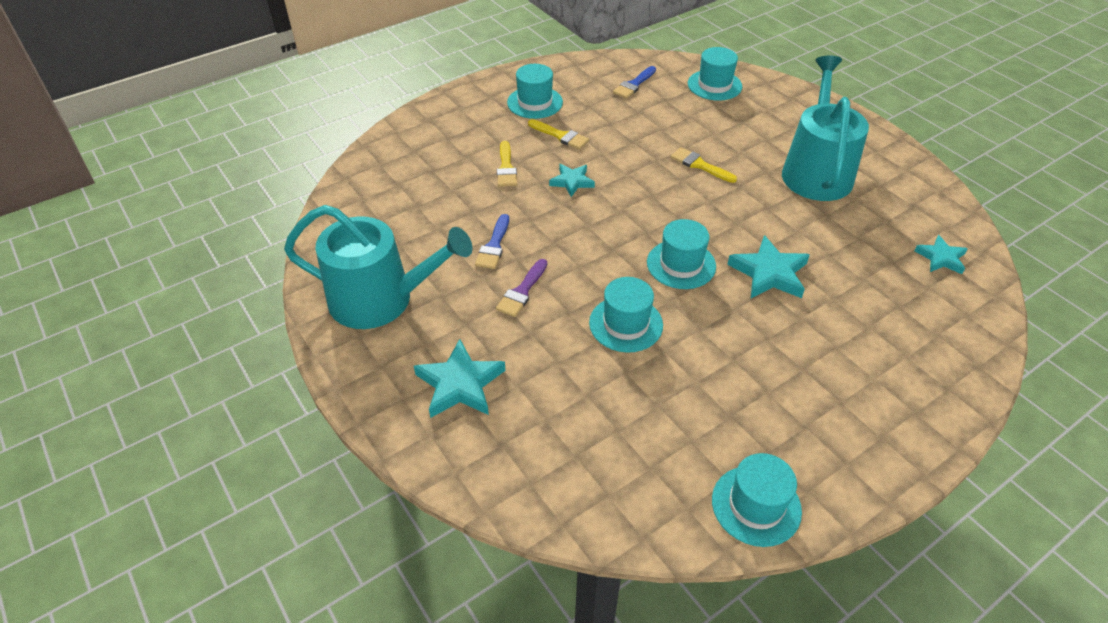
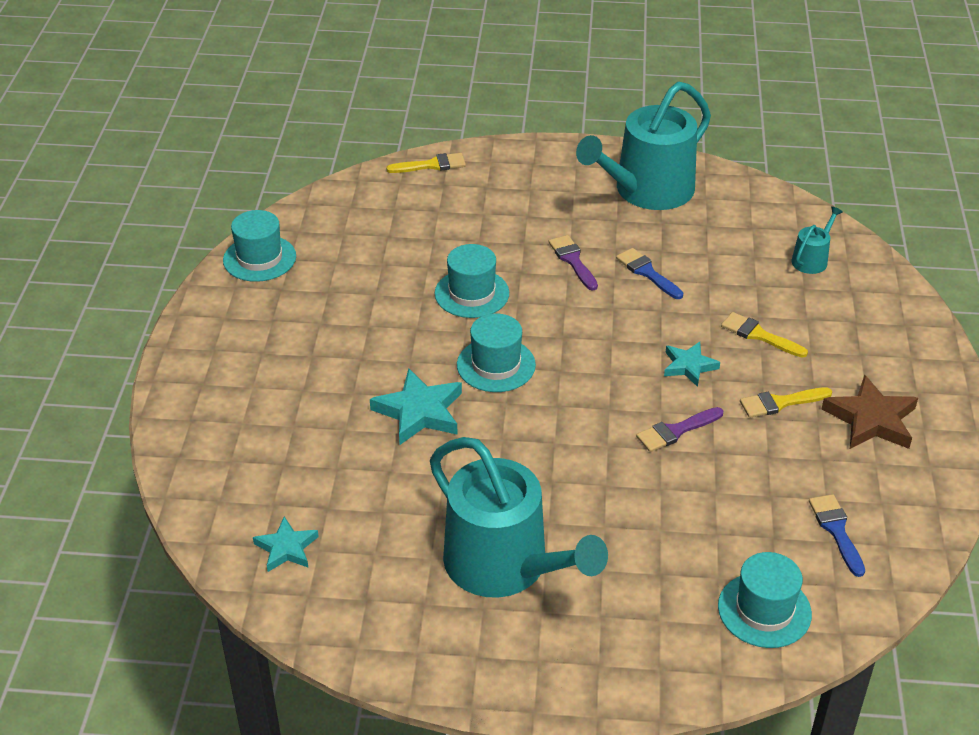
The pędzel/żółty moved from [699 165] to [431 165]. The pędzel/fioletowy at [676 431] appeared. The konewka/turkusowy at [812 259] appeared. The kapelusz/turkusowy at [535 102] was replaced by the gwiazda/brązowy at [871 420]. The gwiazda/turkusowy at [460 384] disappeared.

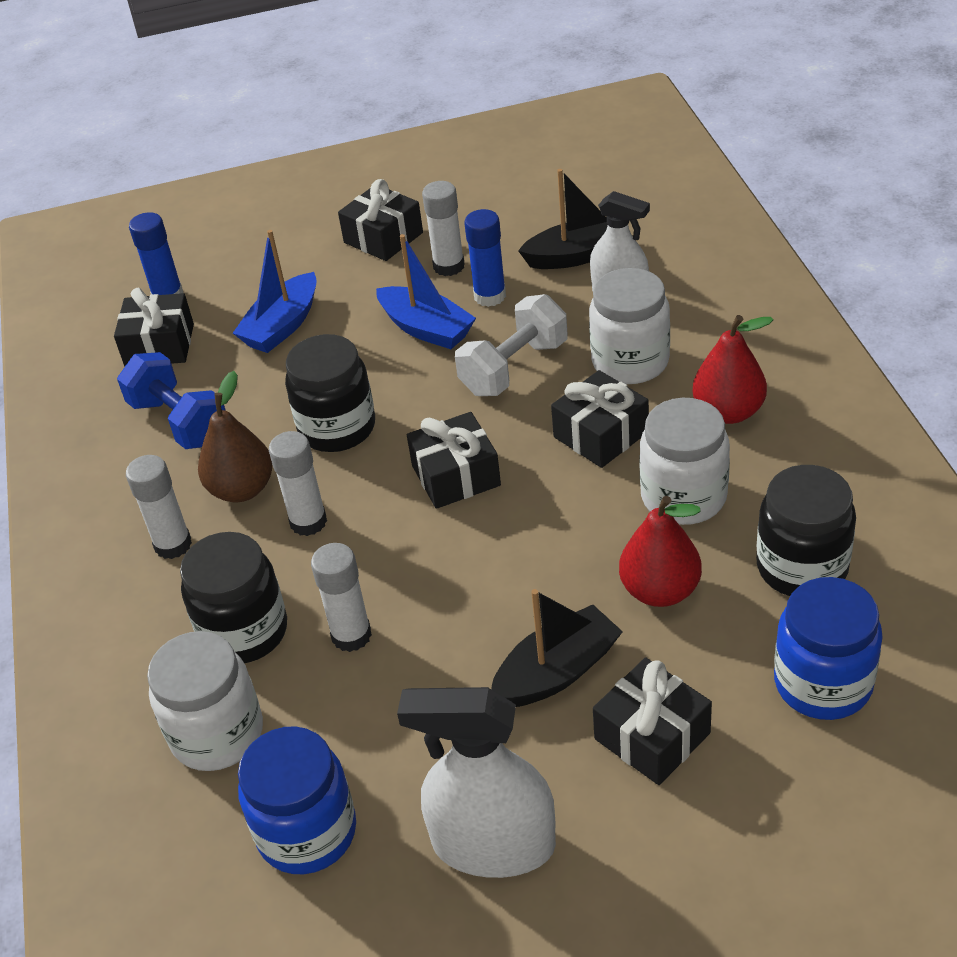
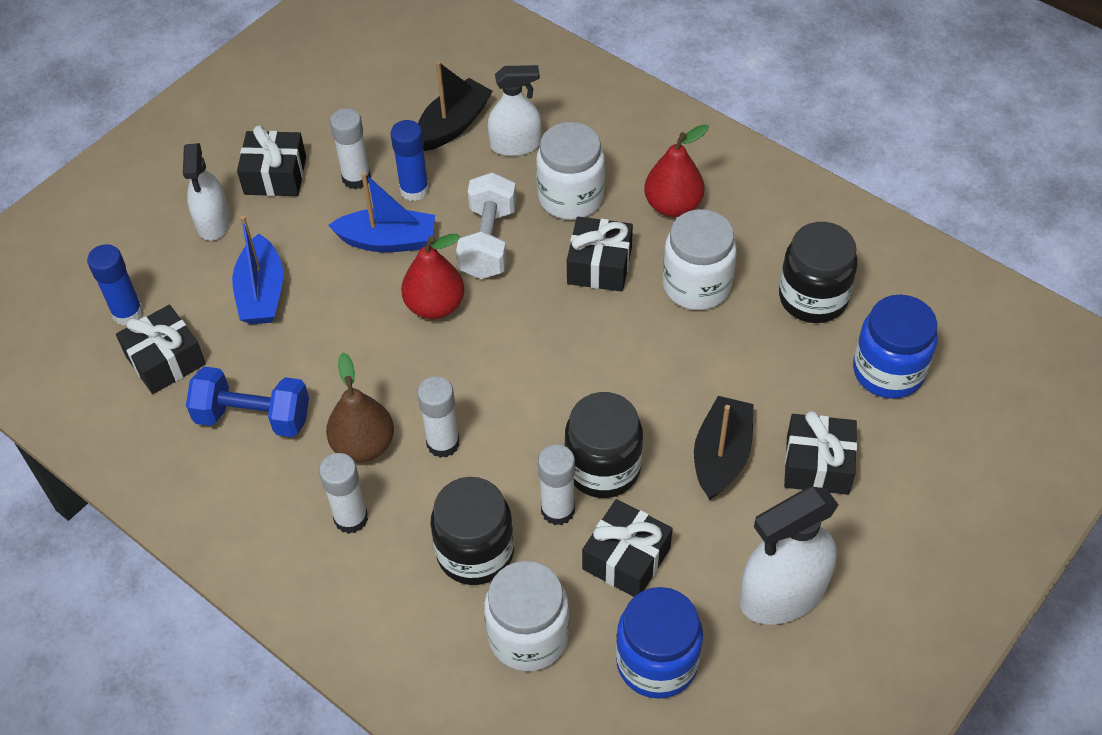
The spryskiwacz/biały at [213 222] appeared. The gruszka/czerwony moved from [660 590] to [435 306]. The słoik/czarny moved from [337 428] to [603 468]. The prezent/czarny moved from [456 475] to [626 558].

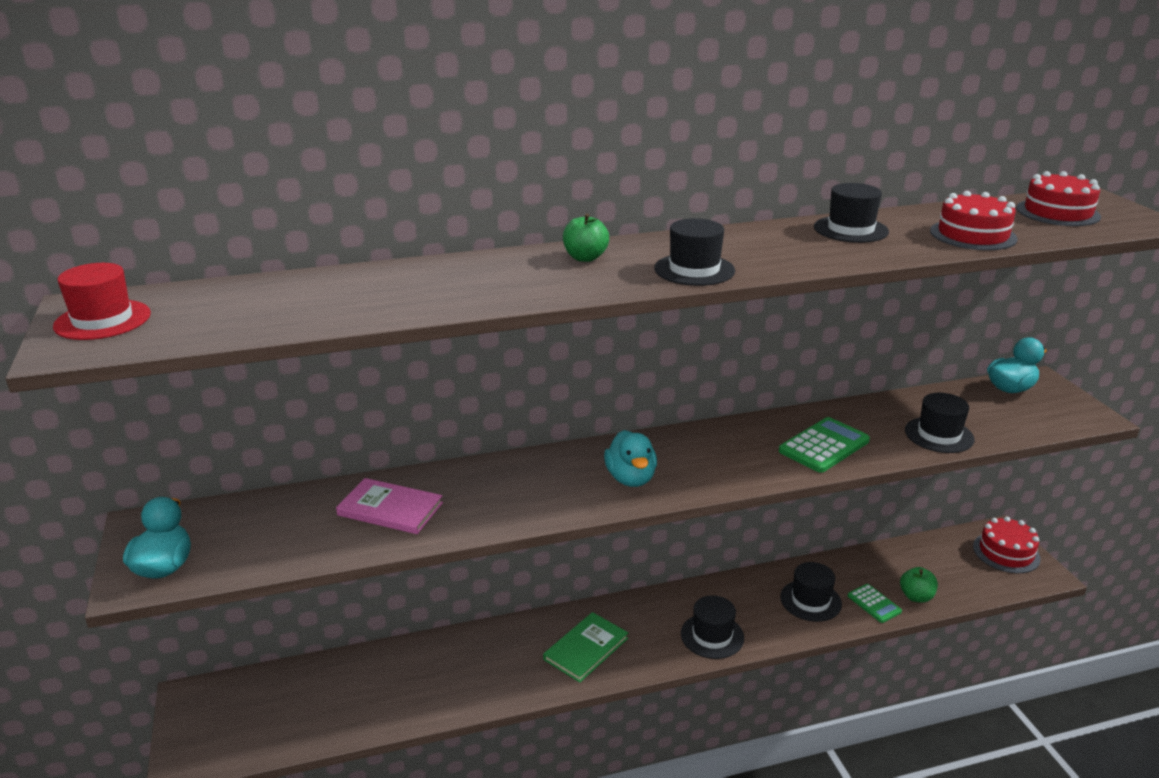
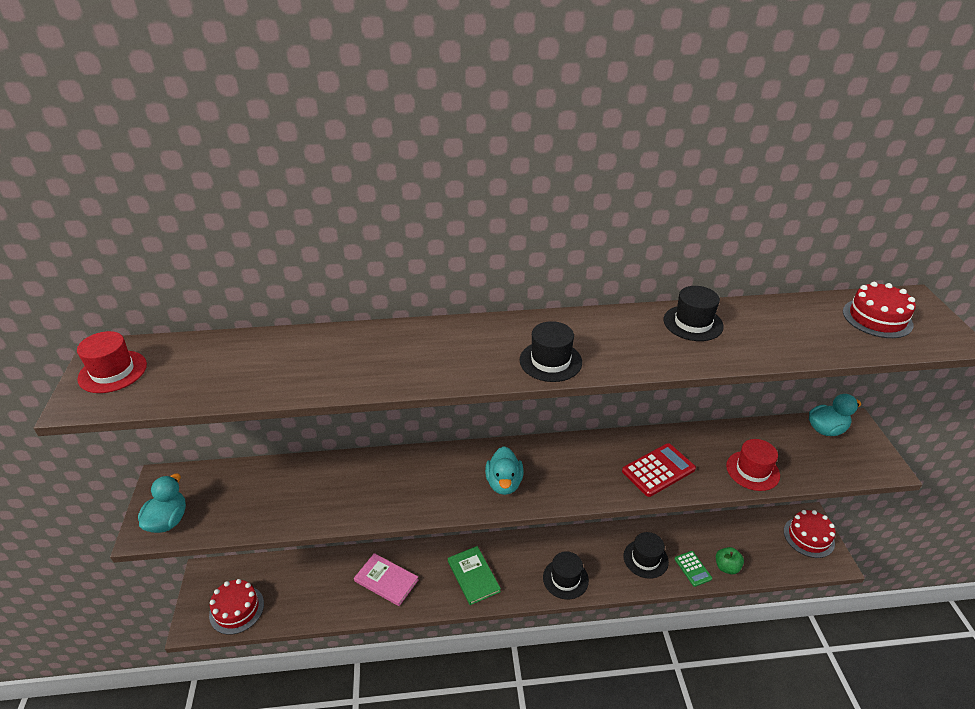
The tort/czerwony moved from [973 235] to [236 609]. The książka/różowy moved from [390 509] to [386 580]. The książka/zielony at [586 649] turned 75 degrees counterclockwise. The kalkulator/zielony at [824 446] became the kalkulator/czerwony at [658 470]. The kapelusz/czarny at [939 435] became the kapelusz/czerwony at [752 470]. The jabłko/zielony at [585 258] disappeared.

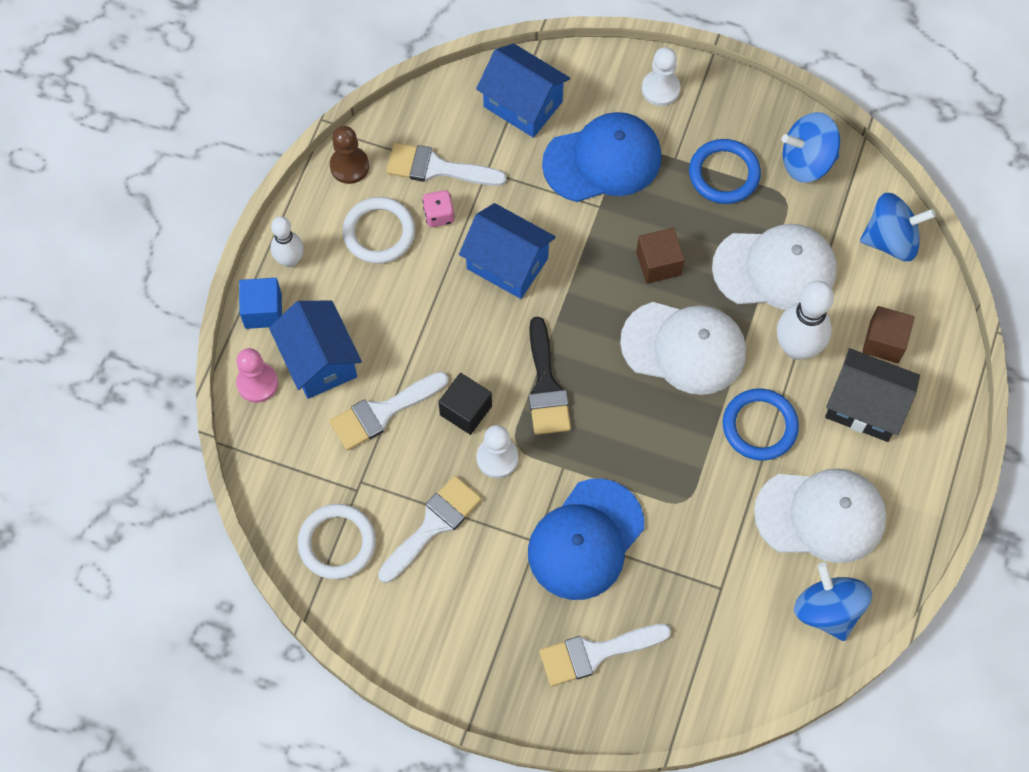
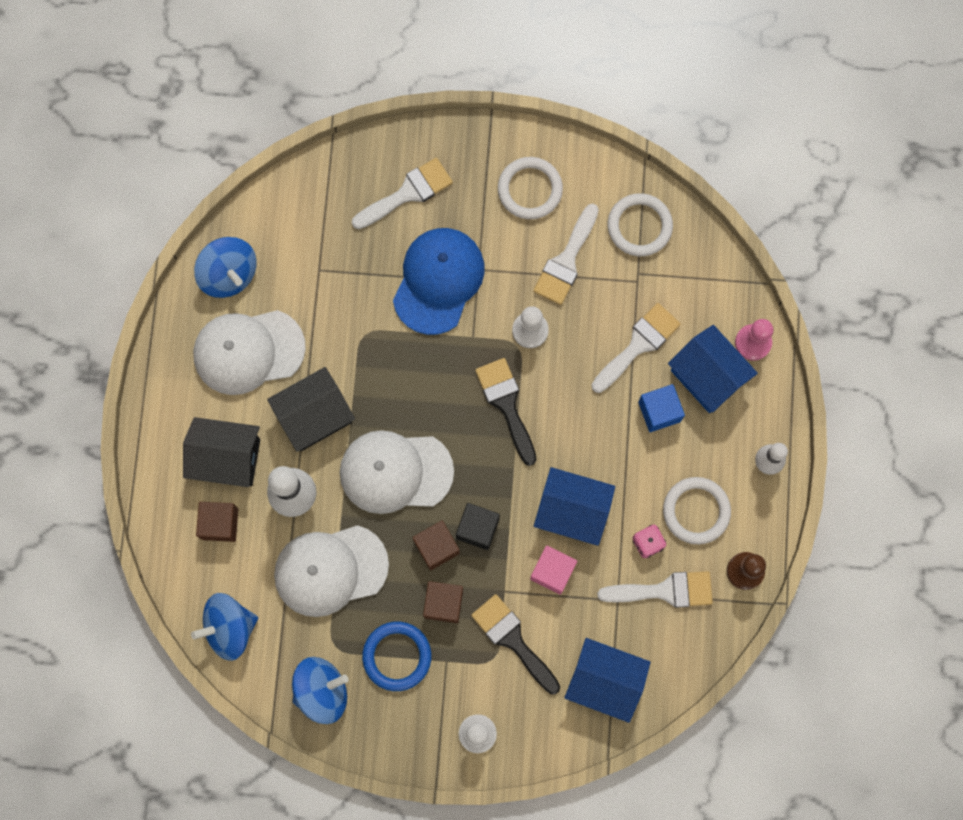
The pierścień/niebieski at [759 426] was replaced by the domek/czarny at [315 416]. The sześcian/brązowy at [443 603] appeared. The sześcian/czarny moved from [466 410] to [477 528]. The czapka/niebieski at [603 160] was replaced by the pędzel/czarny at [513 640]. The pierścień/biały at [530 189] appeared. The sześcian/różowy at [552 571] appeared. The sześcian/niebieski moved from [263 311] to [659 411].

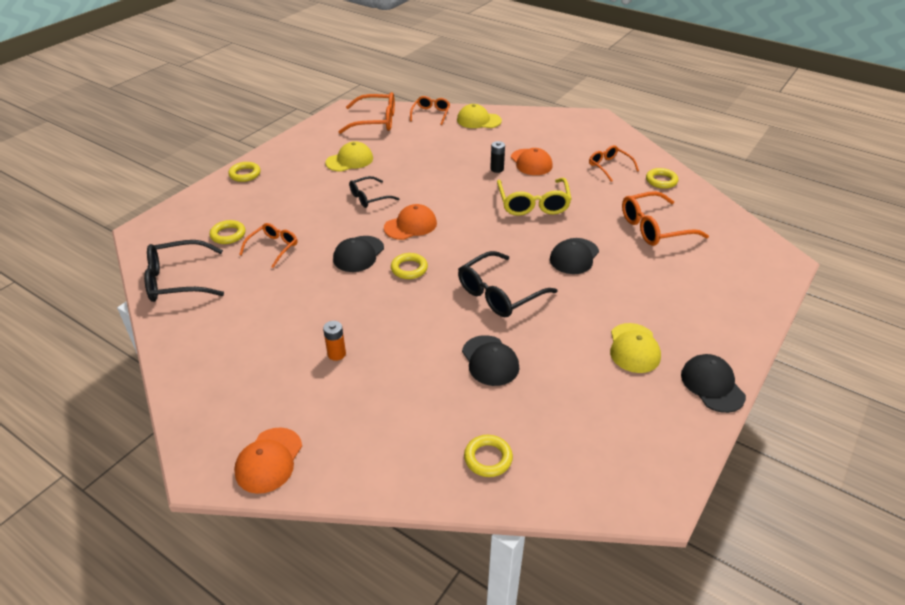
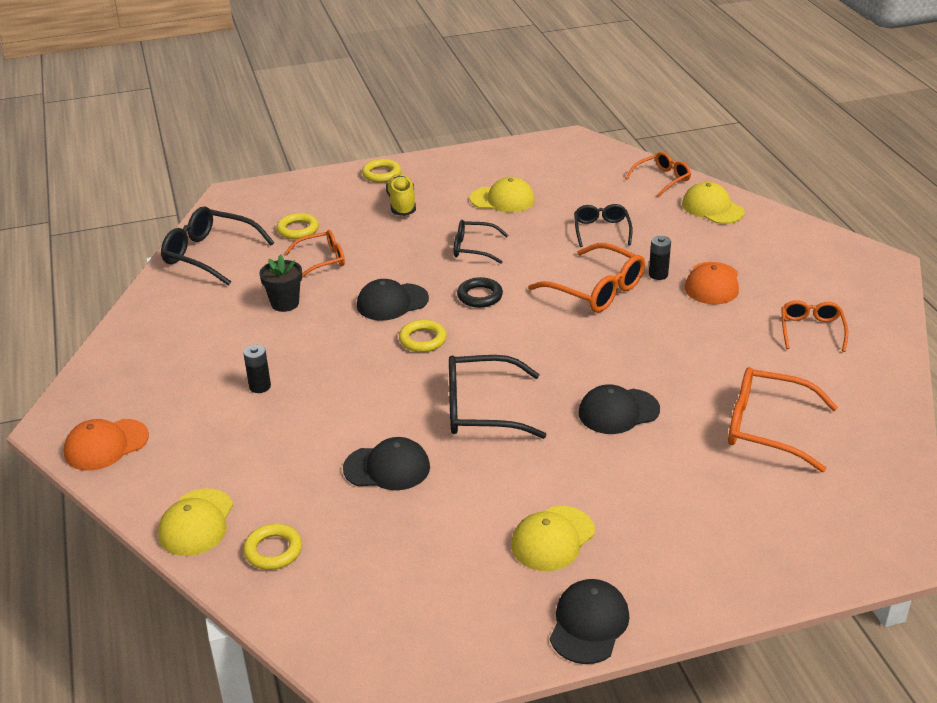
The czapka/żółty at [196 523] appeared. The bateria/pomarańczowy at [336 354] became the bateria/czarny at [260 386]. The doniczka/czarny at [285 303] appeared. The czapka/czarny at [490 361] turned 105 degrees counterclockwise. The but/żółty at [402 204] appeared. The czapka/pomarańczowy at [410 225] was replaced by the pierścień/czarny at [480 296]. The okulary/pomarańczowy moved from [375 121] to [596 290]. The okulary/czarny at [601 230] appeared. The okulary/żółty at [533 204] disappeared. The pierścień/żółty at [661 181] disappeared.

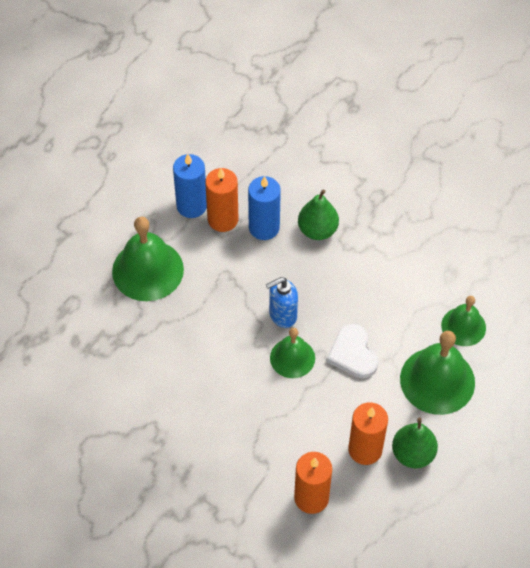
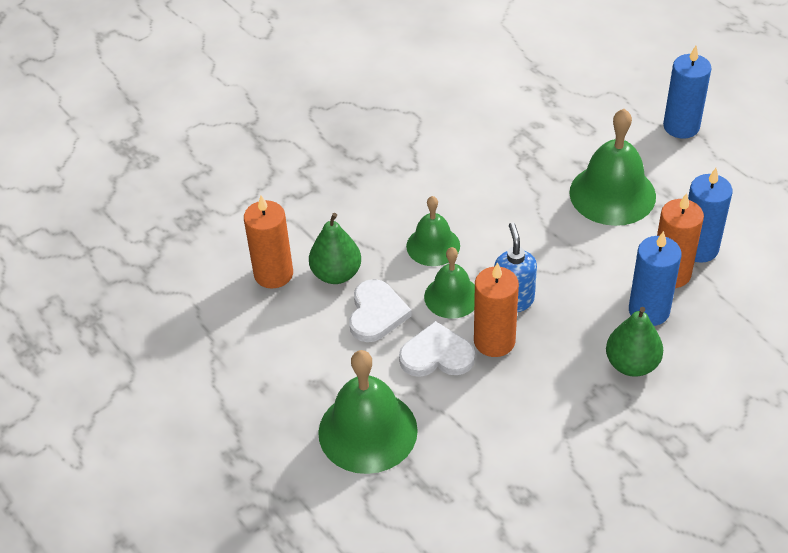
The gruszka/zielony moved from [413 454] to [336 274]. The serce/biały at [376 313] appeared. The dzwonek/zielony moved from [463 326] to [433 246]. The świeca/pomarańczowy moved from [365 449] to [494 341]. The świeca/niebieski at [681 126] appeared.

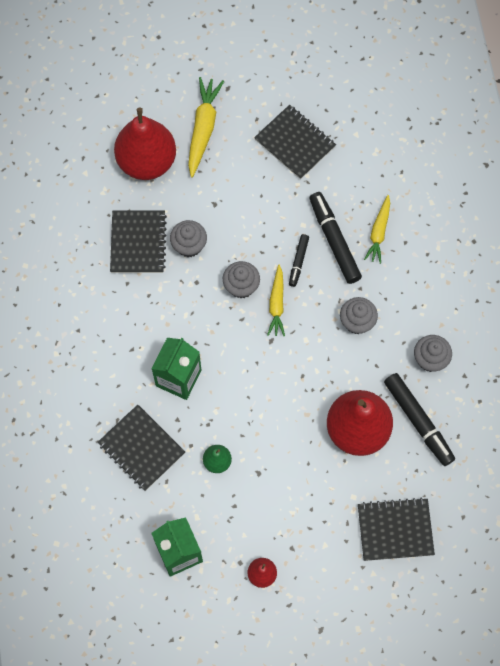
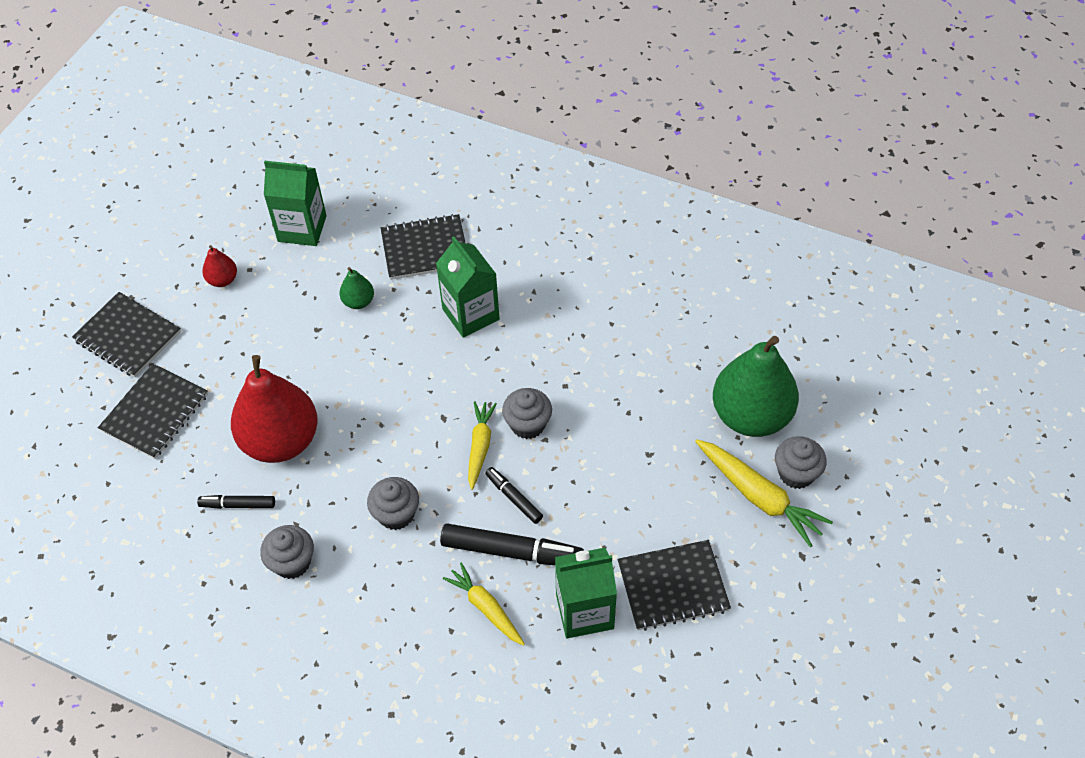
The zeszyt/czarny moved from [138 243] to [128 336]. The flamaster/czarny at [418 421] changed to 0.55 times the size. The marchewka/żółty at [277 304] turned 60 degrees clockwise. The karton mleka/zielony at [584 611] appeared. The gruszka/czerwony at [147 161] became the gruszka/zielony at [751 416]. The muffinka/szary moved from [189 245] to [796 473].

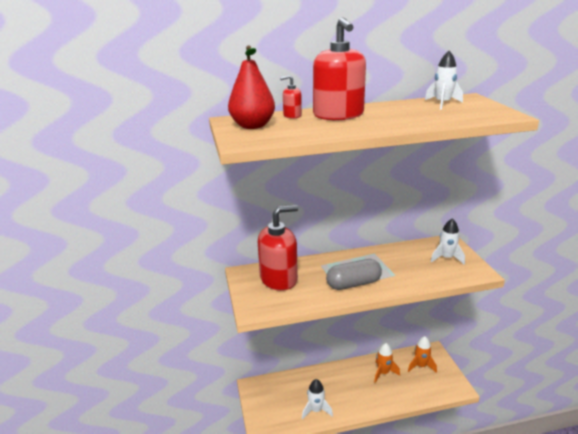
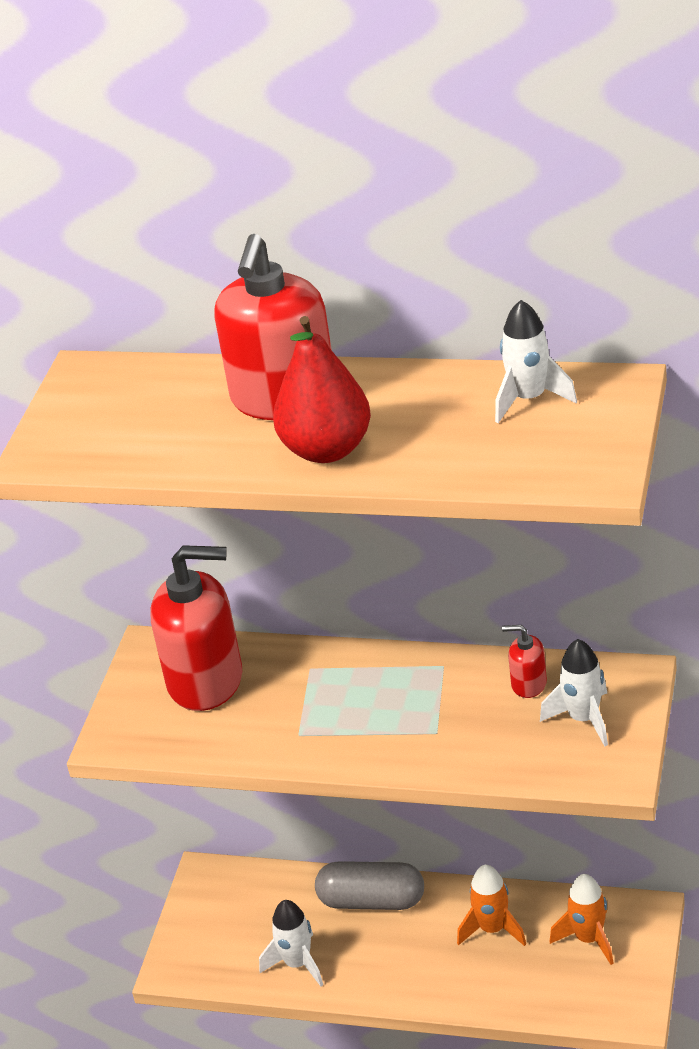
The gruszka/czerwony moved from [252 126] to [327 450]. The kapsułka/szary moved from [353 284] to [372 901]. The dozownik mydła/czerwony moved from [292 115] to [528 684].

